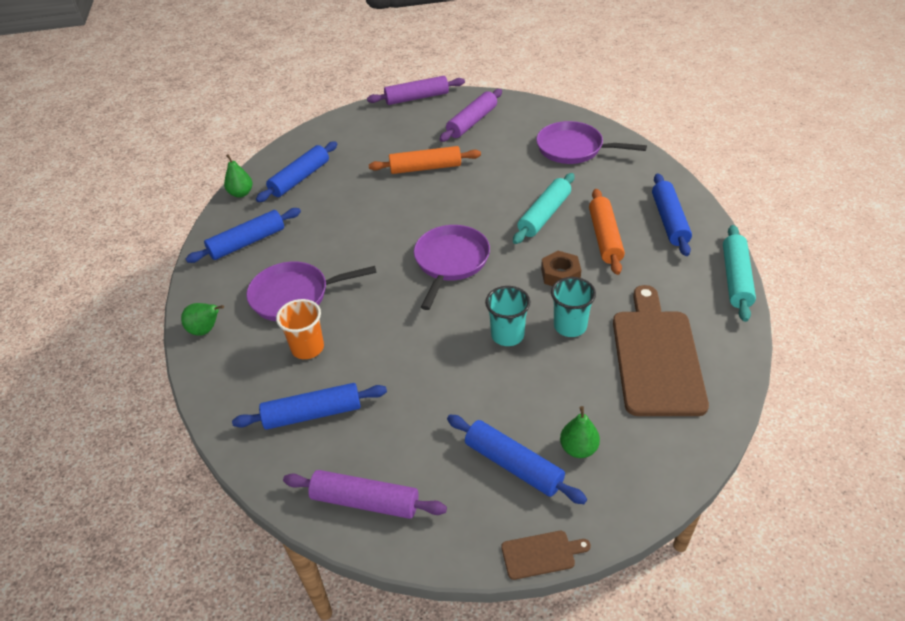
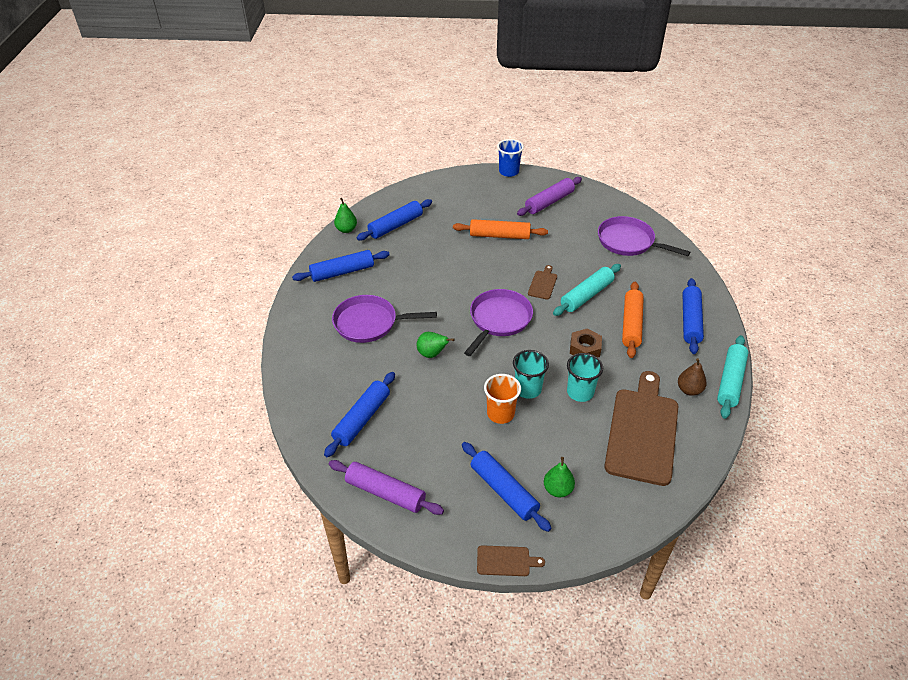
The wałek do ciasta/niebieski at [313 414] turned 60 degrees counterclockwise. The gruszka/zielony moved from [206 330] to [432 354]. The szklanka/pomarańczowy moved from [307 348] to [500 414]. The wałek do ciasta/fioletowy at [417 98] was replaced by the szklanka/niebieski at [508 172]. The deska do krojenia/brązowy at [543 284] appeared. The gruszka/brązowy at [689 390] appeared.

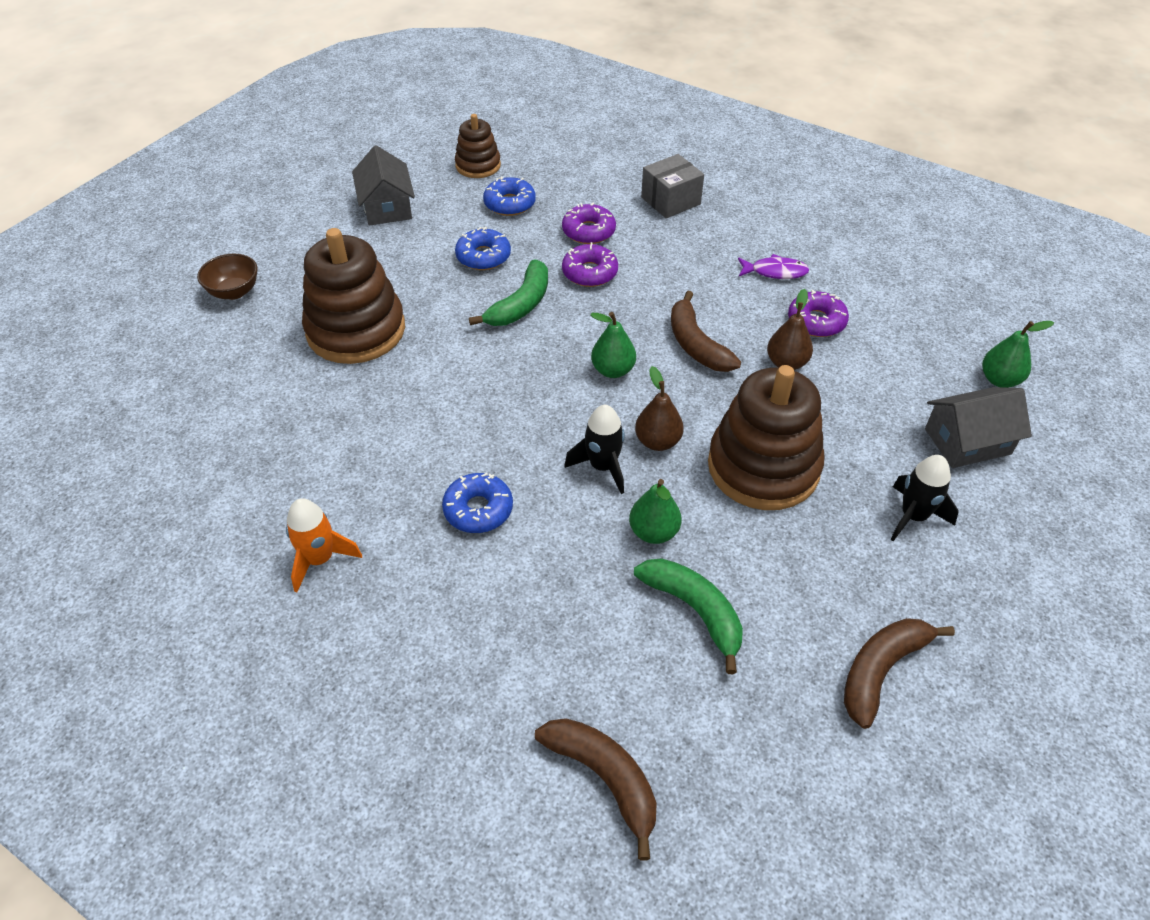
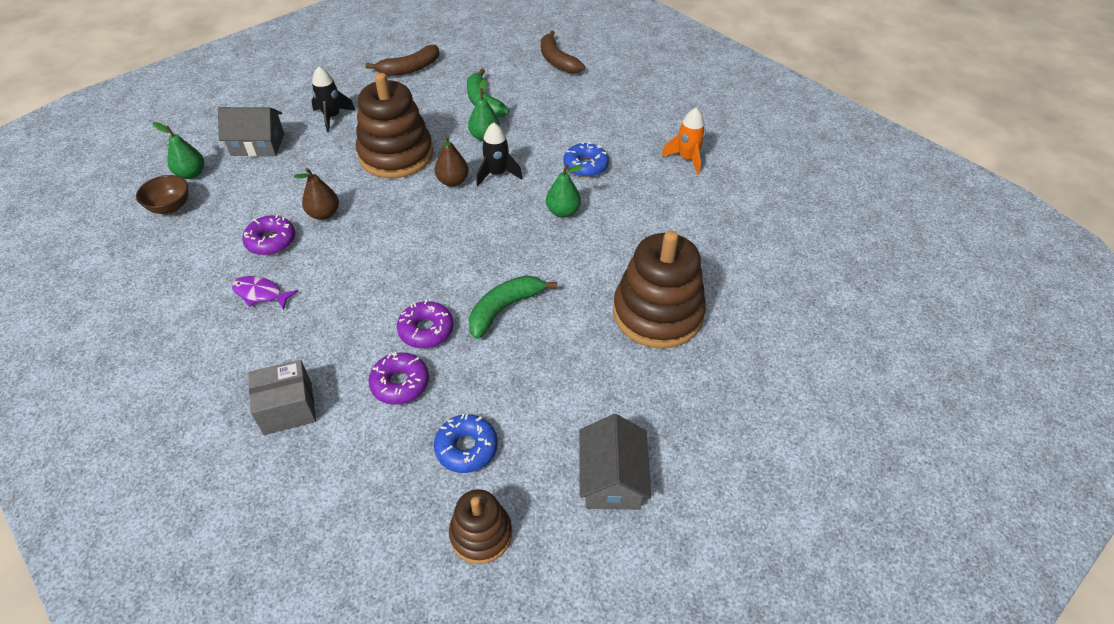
The miska/brązowy moved from [234 292] to [170 207]. The gruszka/zielony moved from [612 370] to [563 212]. The donut/niebieski at [483 256] disappeared. The banan/brązowy at [696 344] disappeared.

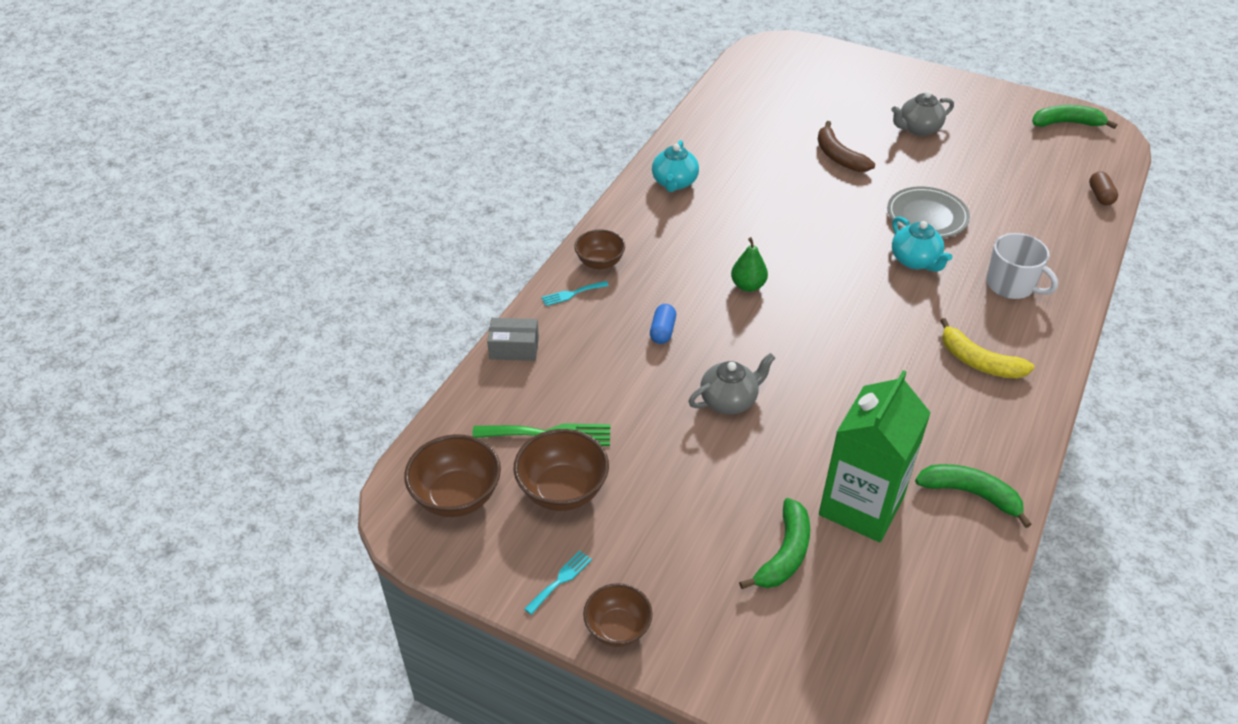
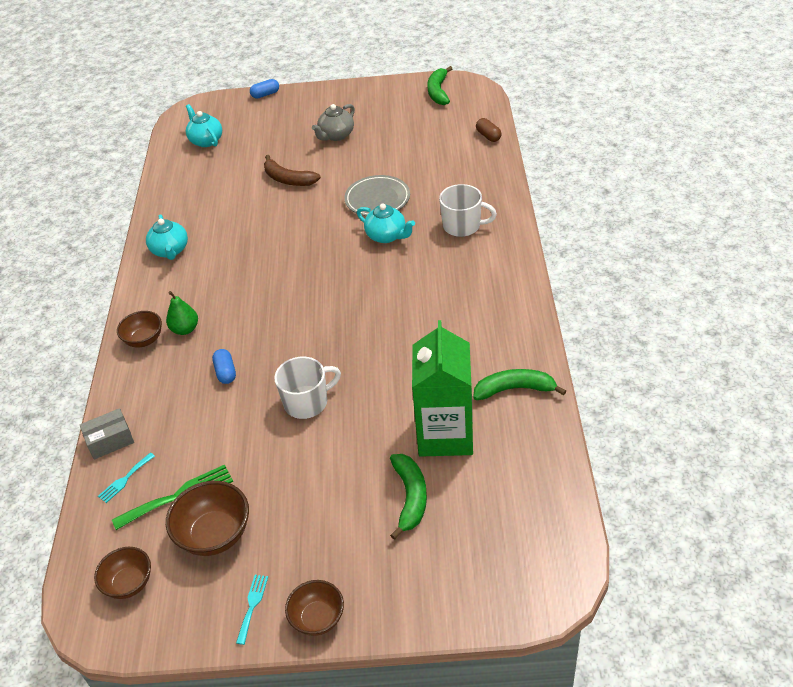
The miska/brązowy at [457 496] changed to 0.66 times the size. The widelec/turkusowy moved from [572 294] to [125 479]. The gruszka/zielony moved from [748 286] to [185 329]. The imbryk/turkusowy at [206 140] appeared. The kapsułka/niebieski at [265 94] appeared. The imbryk/szary at [729 400] was replaced by the kubek/biały at [307 402]. The banan/zielony at [1066 123] turned 60 degrees counterclockwise. The banan/żółty at [979 362] disappeared.

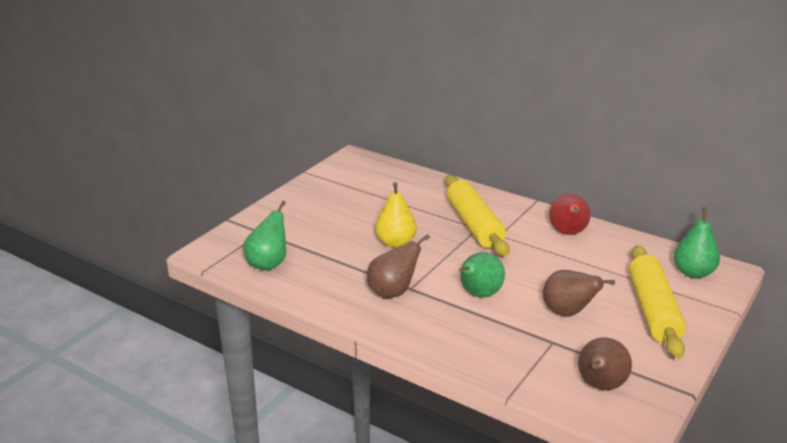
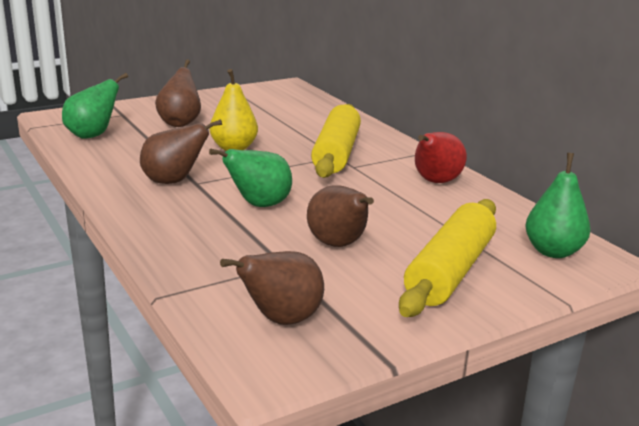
The gruszka/brązowy at [180 123] appeared.

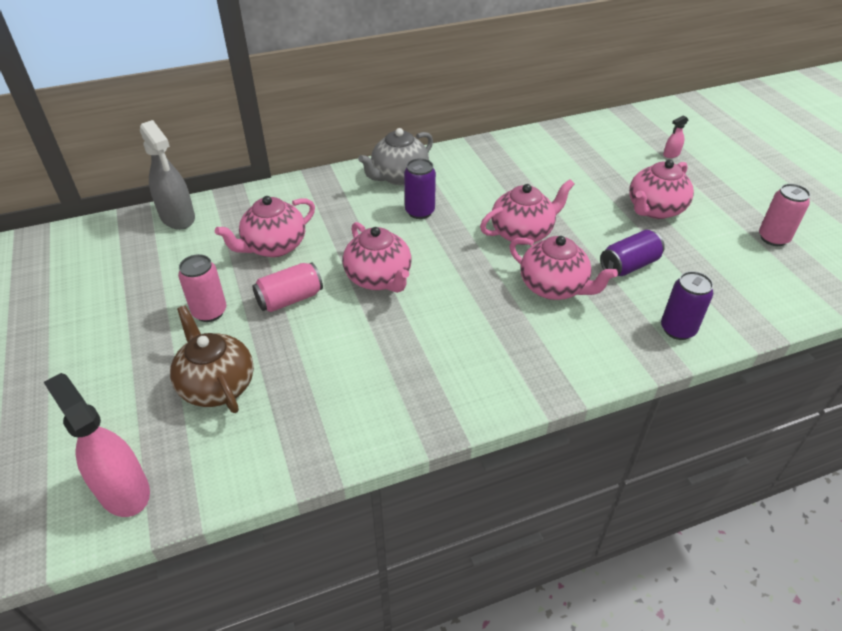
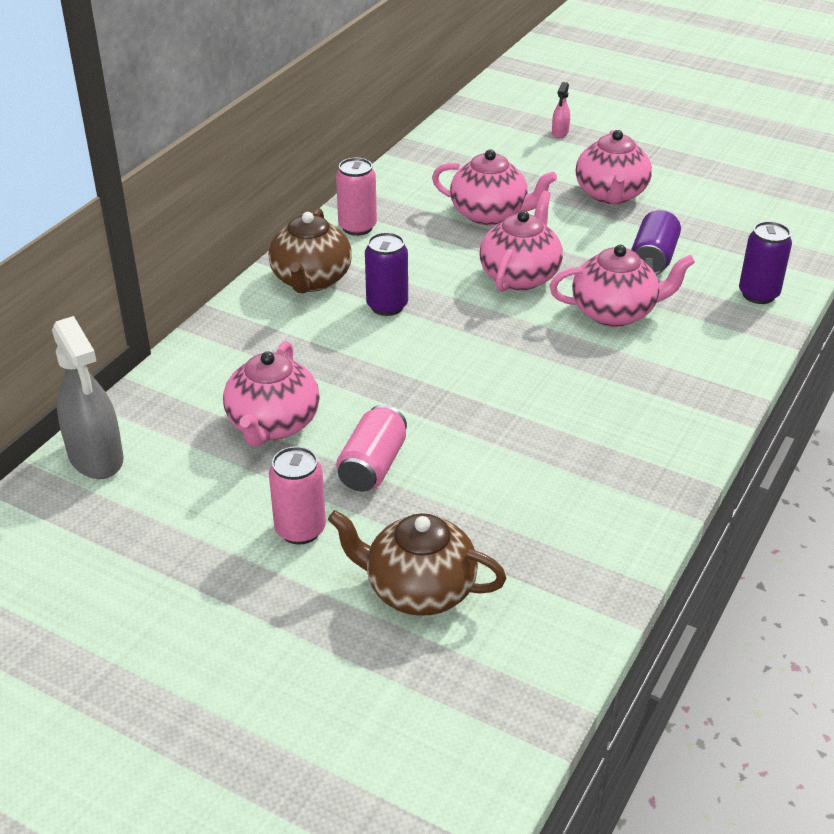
The spryskiwacz/szary at [178 217] turned 45 degrees clockwise. The imbryk/szary at [399 176] became the imbryk/brązowy at [311 280]. The puszka/różowy moved from [773 238] to [357 227]. The imbryk/różowy moved from [379 278] to [490 214]. The spryskiwacz/różowy at [123 490] disappeared.

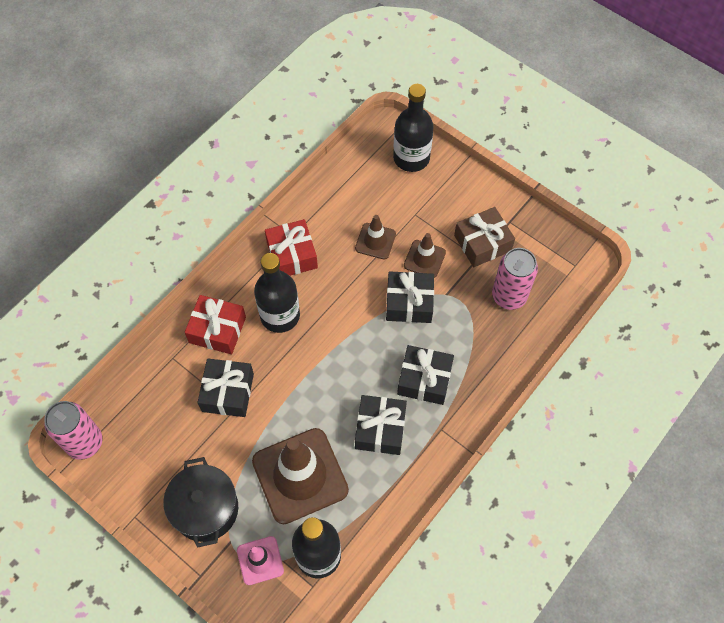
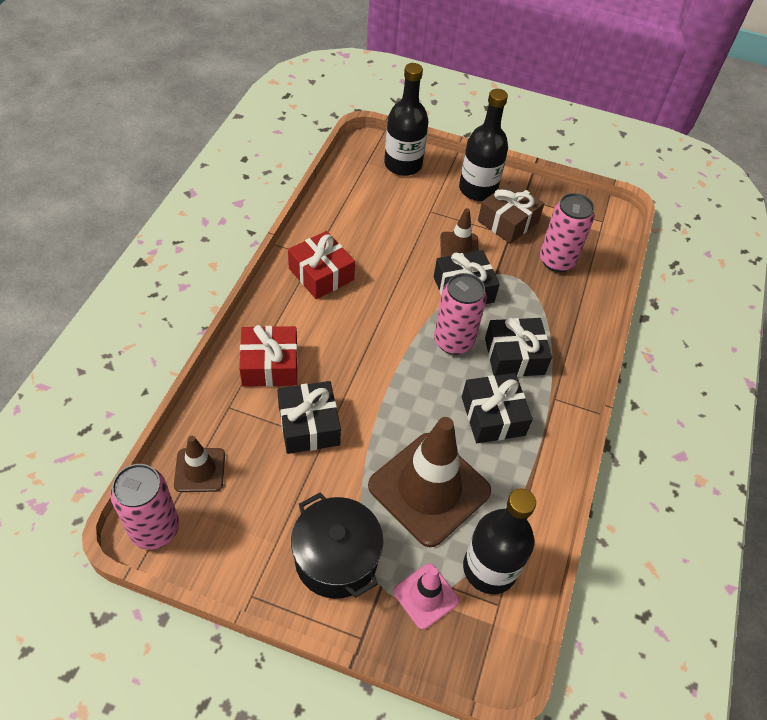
The pachołek/brązowy moved from [375 241] to [200 470]. The puszka/różowy at [453 341] appeared. The butelka/czarny moved from [280 315] to [478 189].

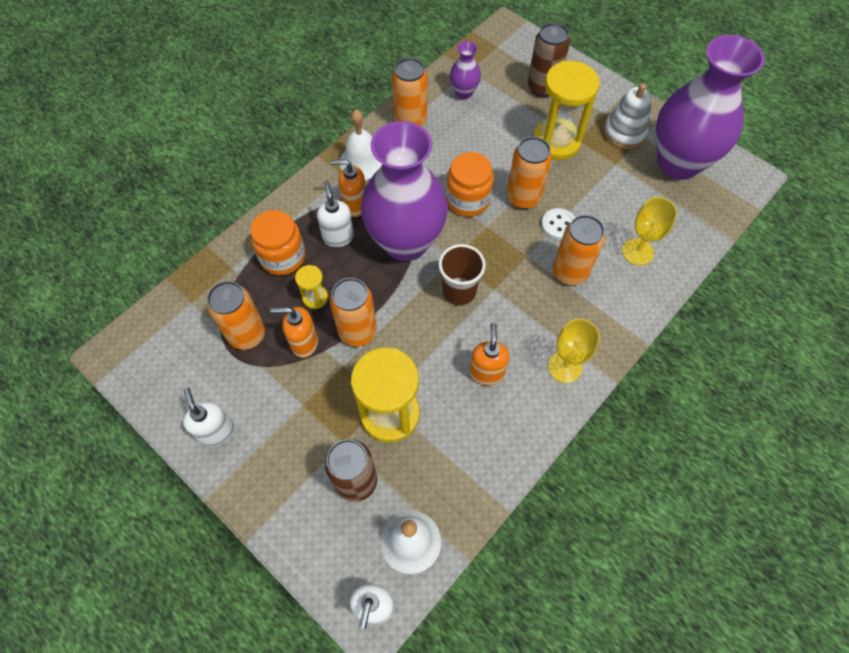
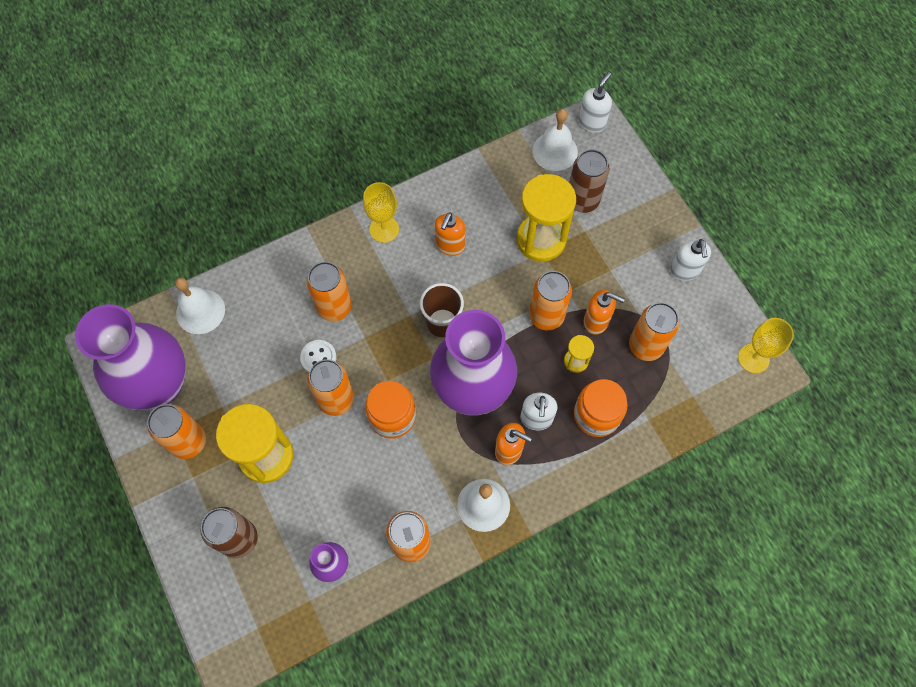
The zabawka nakładanka/biały at [624 133] was replaced by the puszka/pomarańczowy at [188 442]. The dzwonek/biały at [200 311] appeared. The kielich/żółty moved from [637 252] to [753 358].

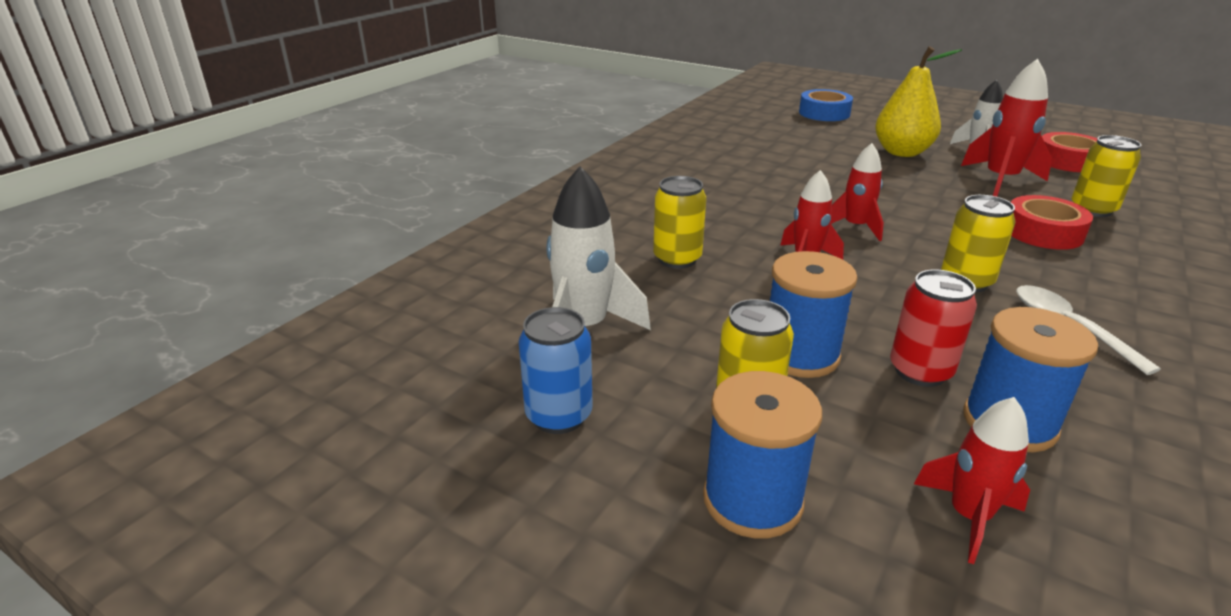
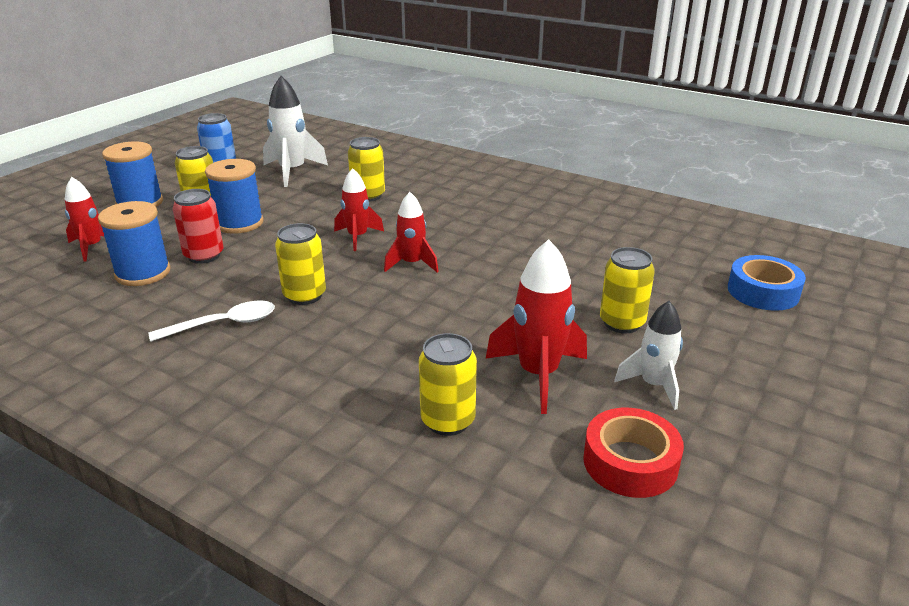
The gruszka/żółty at [902 152] was replaced by the puszka/żółty at [622 323]. The taśma klejąca/czerwony at [1043 232] disappeared.

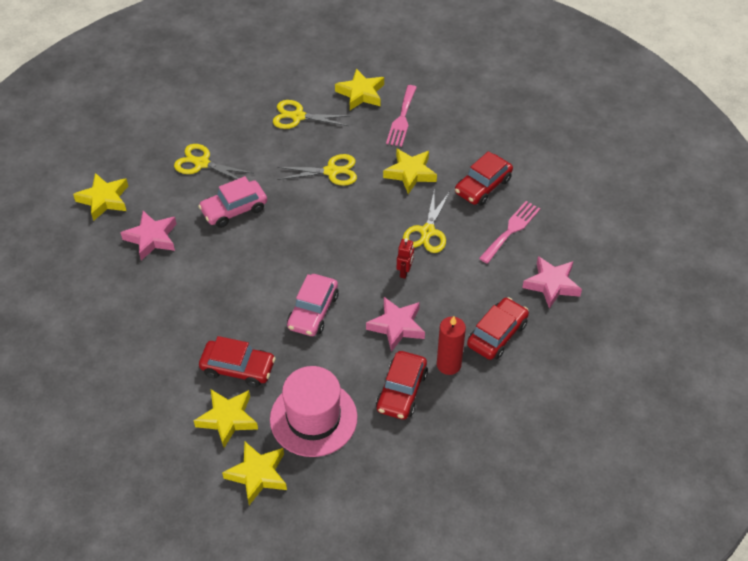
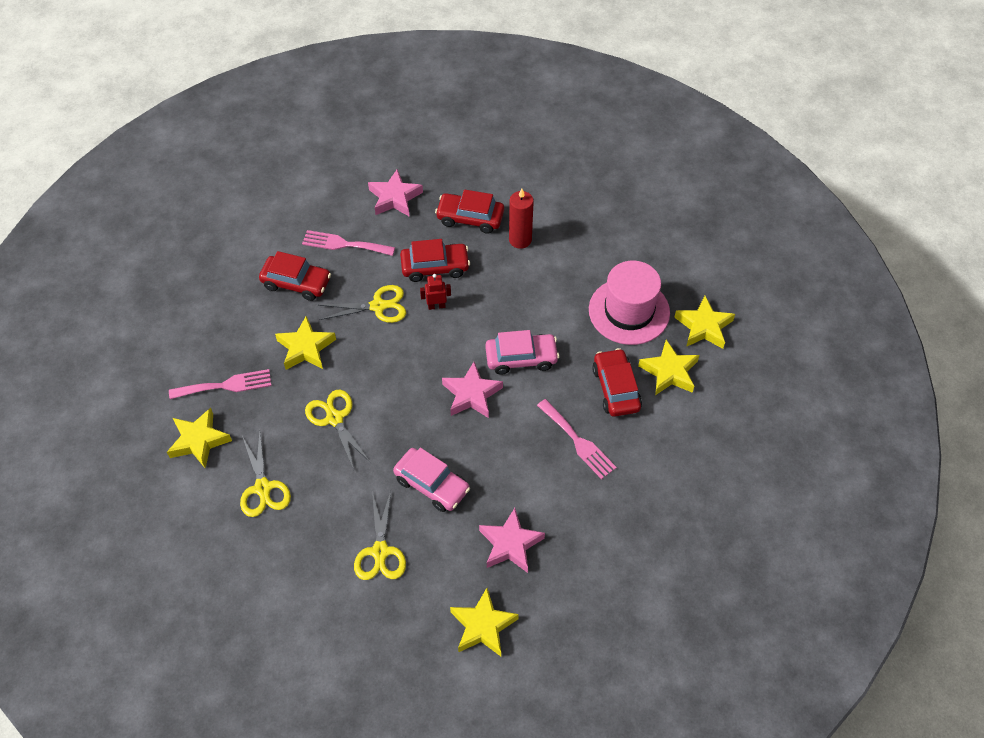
The samochód/czerwony moved from [401 391] to [435 267]. The gwiazda/różowy moved from [396 326] to [471 394]. The widelec/różowy at [578 441] appeared.

